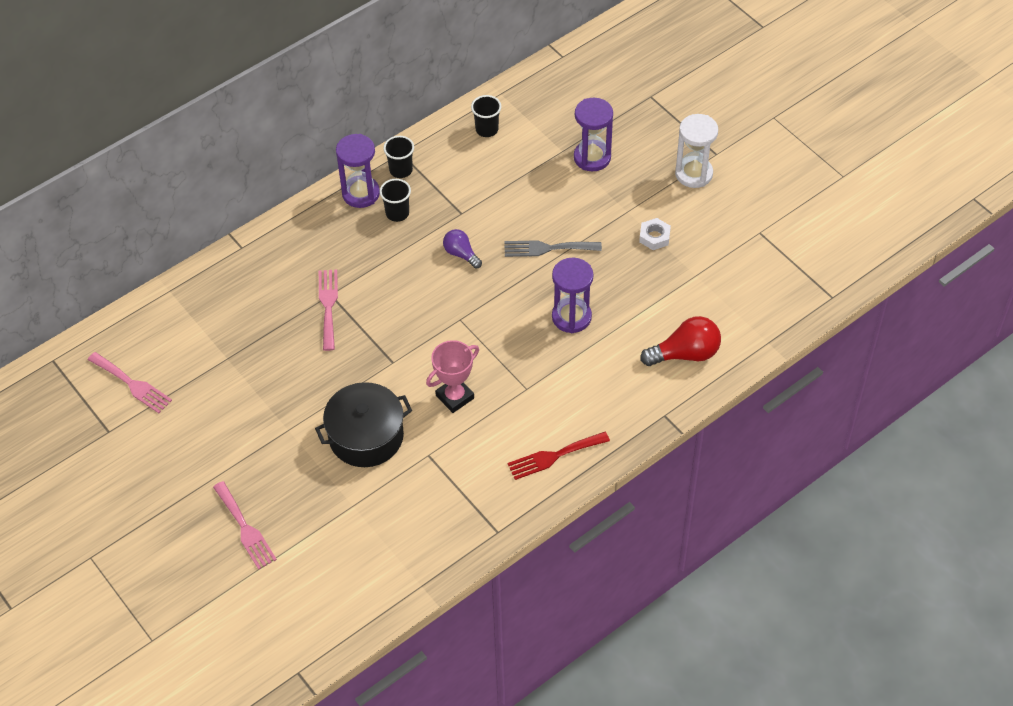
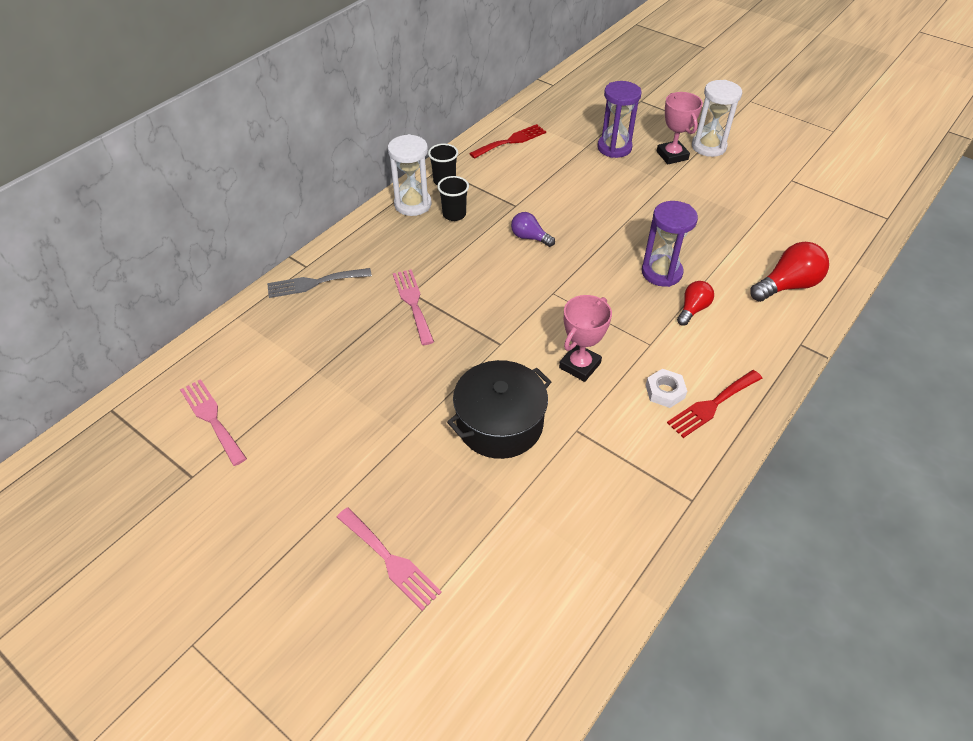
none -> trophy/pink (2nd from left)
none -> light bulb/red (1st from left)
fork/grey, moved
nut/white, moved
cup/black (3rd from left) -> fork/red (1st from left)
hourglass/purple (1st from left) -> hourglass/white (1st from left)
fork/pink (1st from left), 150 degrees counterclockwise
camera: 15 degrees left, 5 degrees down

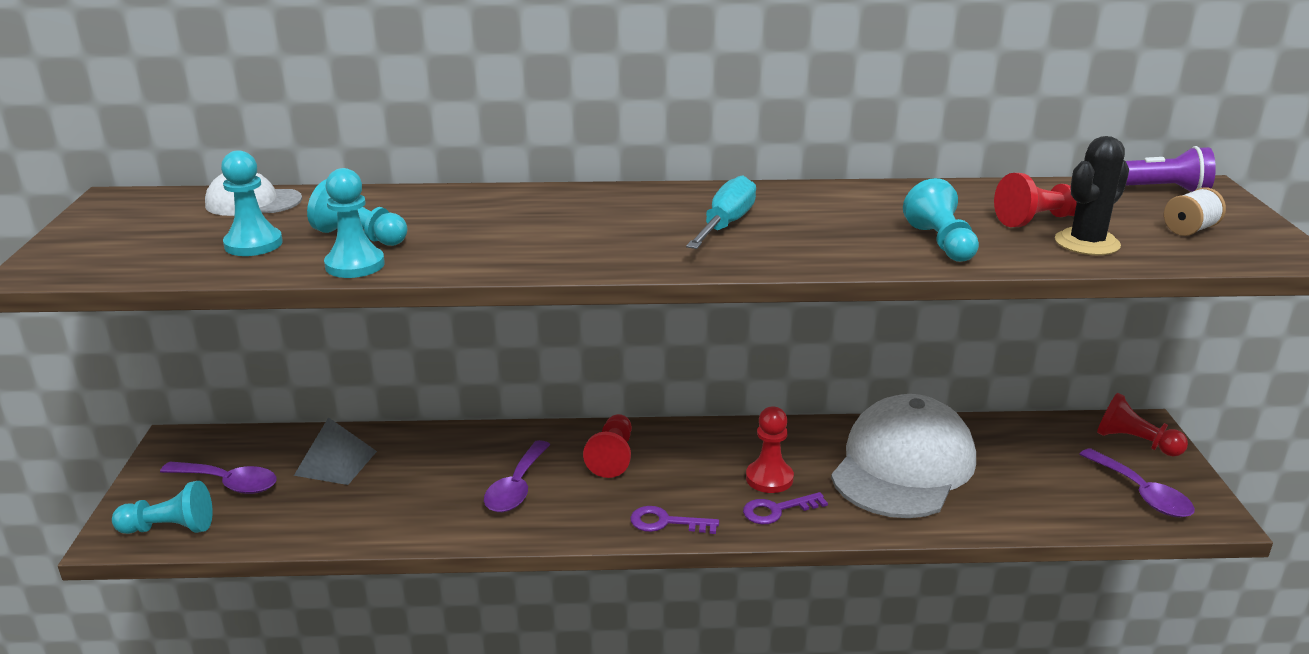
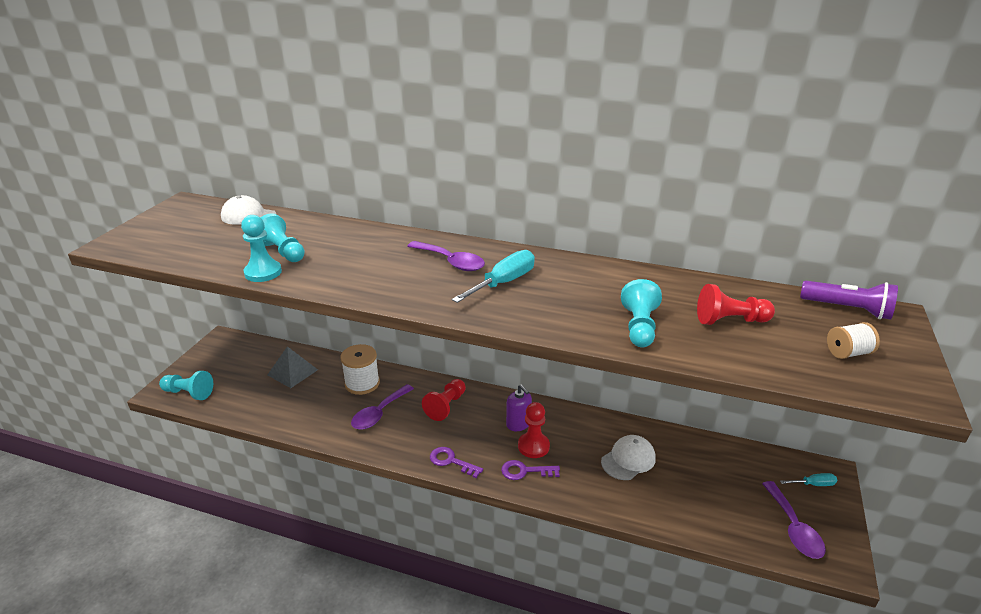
pawn/turquoise (2nd from left) -> none
cactus/black -> none
none -> spool/white (1st from left)
none -> soap dispenser/purple
spoon/purple (1st from left in the first image) -> spoon/purple (2nd from left), moved
pawn/red (4th from left) -> screwdriver/turquoise (2nd from left)
cap/white (2nd from left), x0.49
camera: 20 degrees right, 5 degrees up

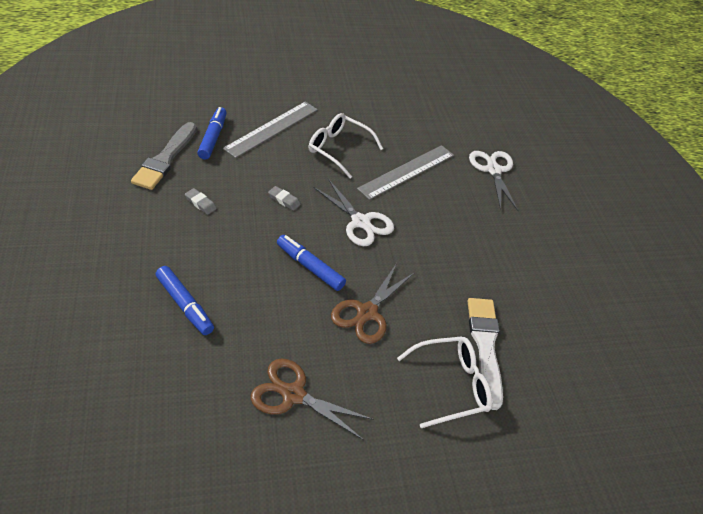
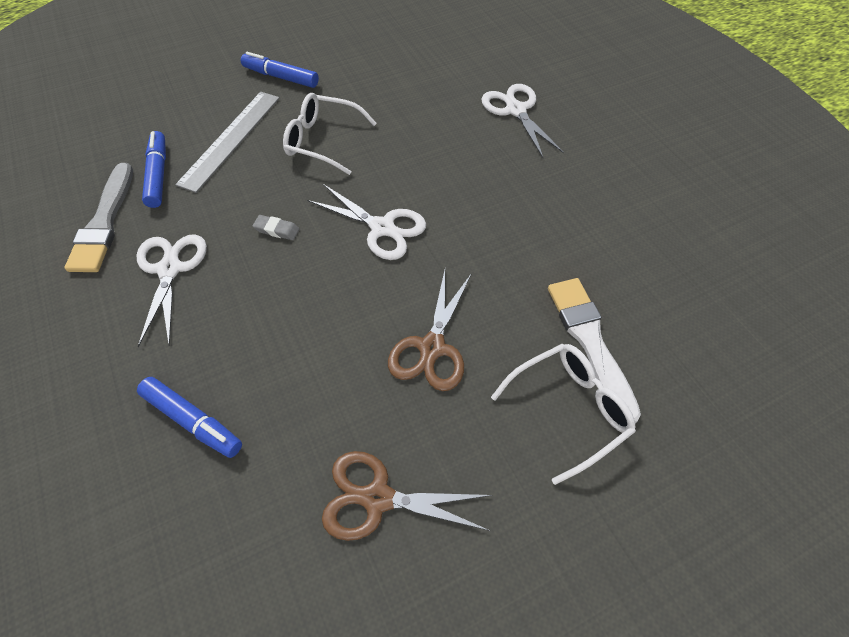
ruler/grey (2nd from left) -> none
marker/blue (3rd from left), moved
eraser/grey (1st from left) -> scissors/white (1st from left)
camera: 10 degrees left, 10 degrees up

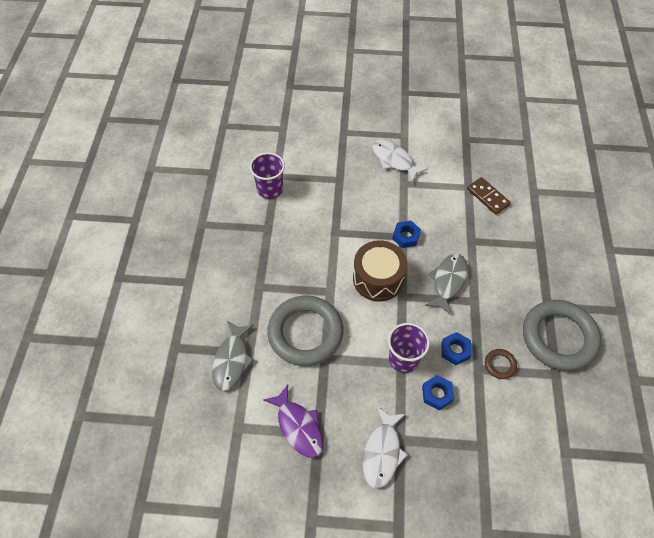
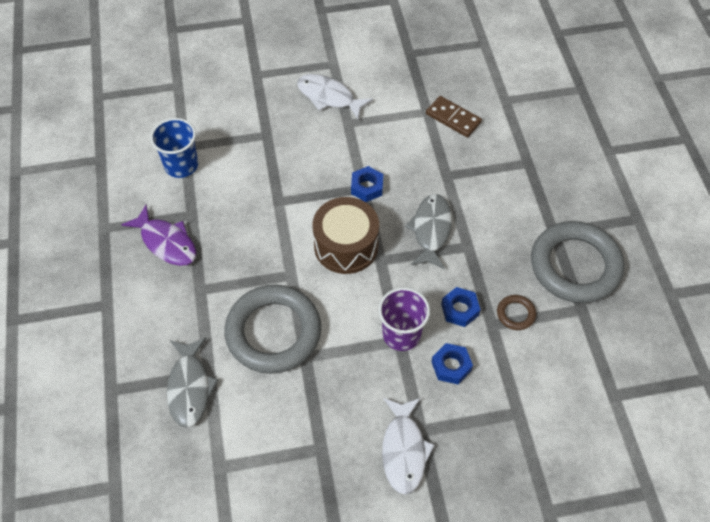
fish/purple, moved
cup/purple (1st from left) -> cup/blue
camera: 15 degrees left, 0 degrees up

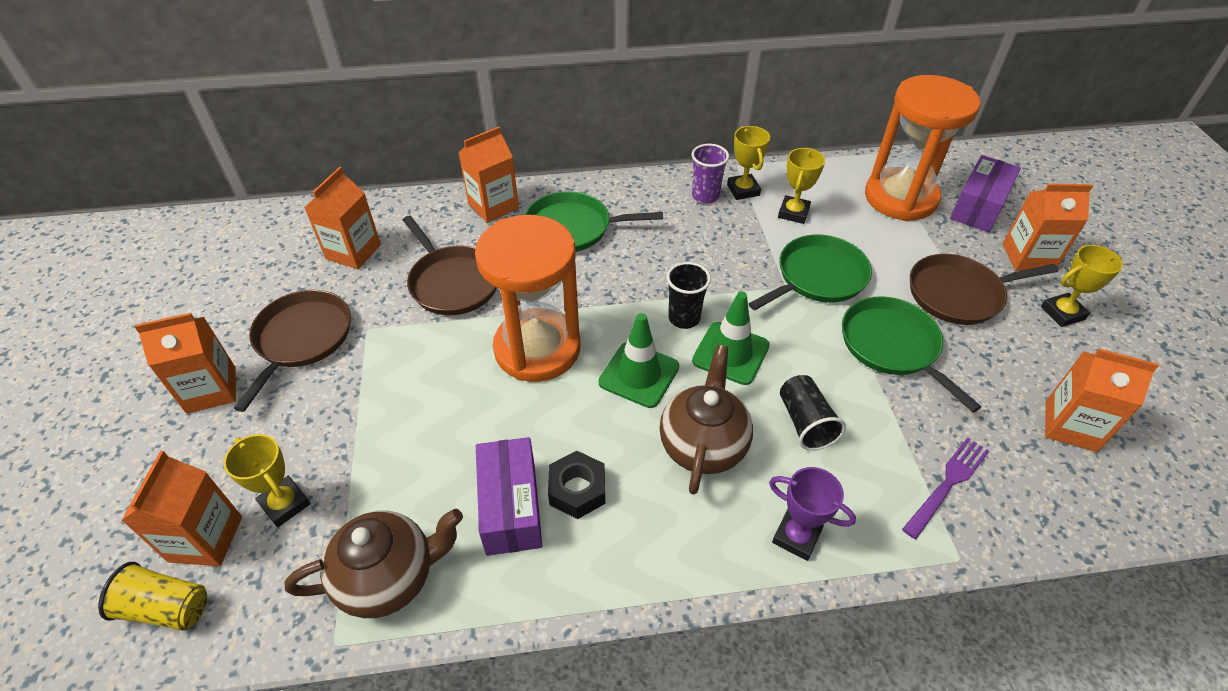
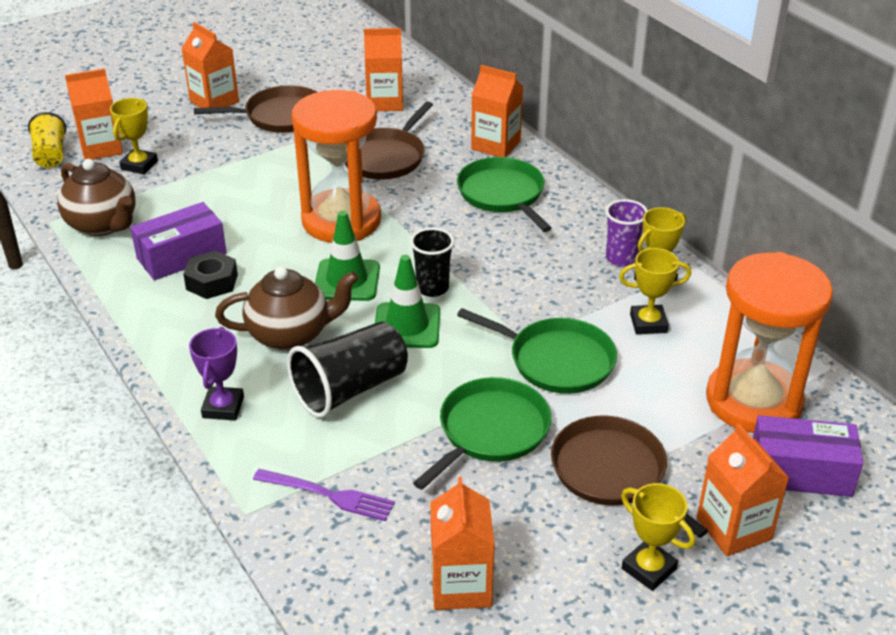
cup/black (2nd from left in the first image) -> cup/black (1st from left), x1.57
camera: 65 degrees right, 10 degrees down

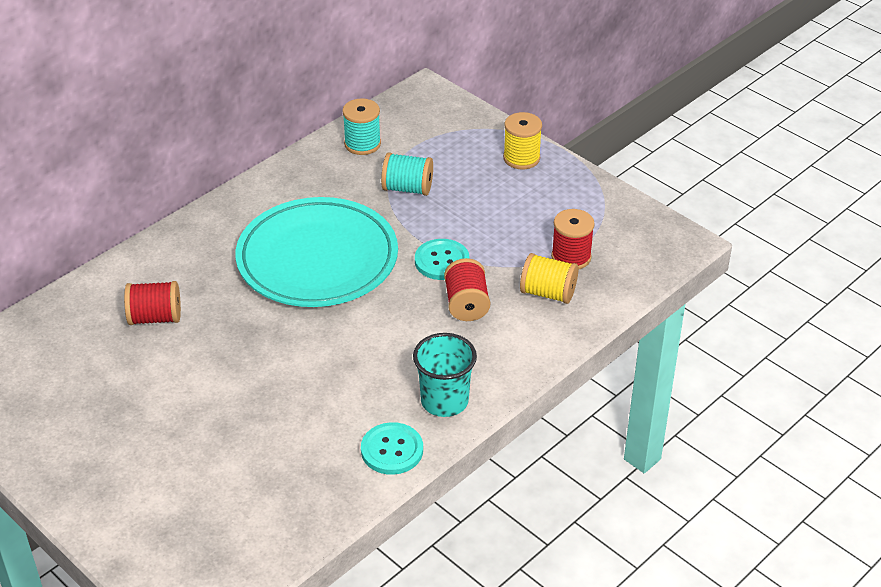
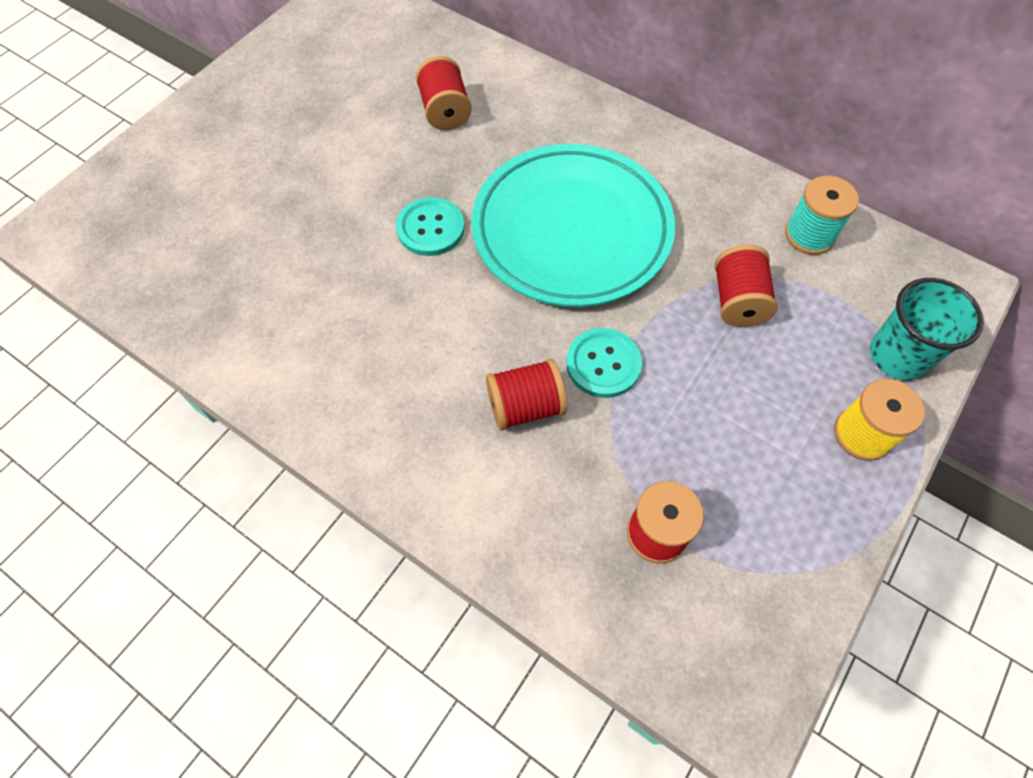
spool/yellow (2nd from left) -> none
button/turquoise (1st from left), moved
cup/turquoise, moved
spool/turquoise (2nd from left) -> spool/red (4th from left)
camera: 80 degrees right, 20 degrees up

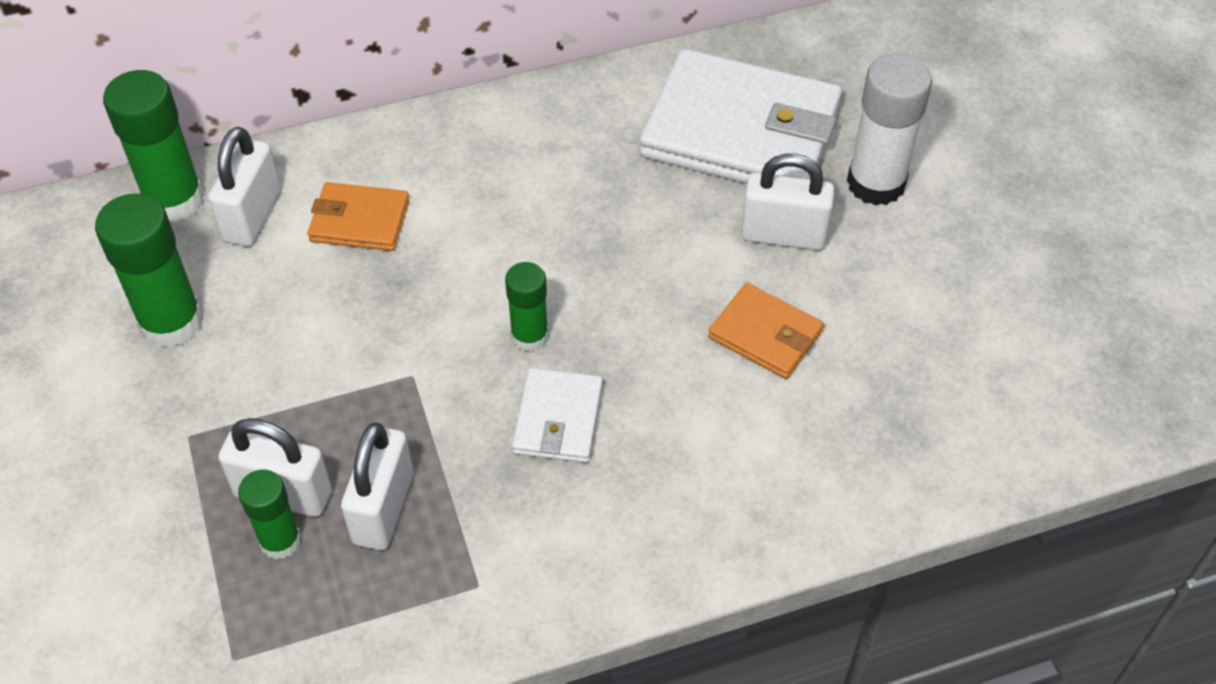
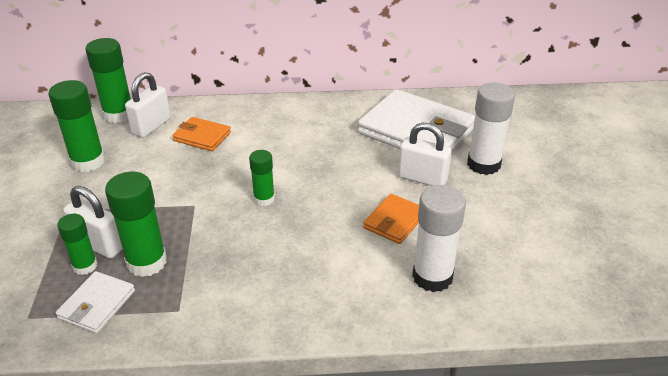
none -> glue stick/white (1st from left)
wallet/white (1st from left), moved
padlock/white (3rd from left) -> glue stick/green (4th from left)
wallet/orange (2nd from left), 75 degrees clockwise
camera: 15 degrees right, 15 degrees down

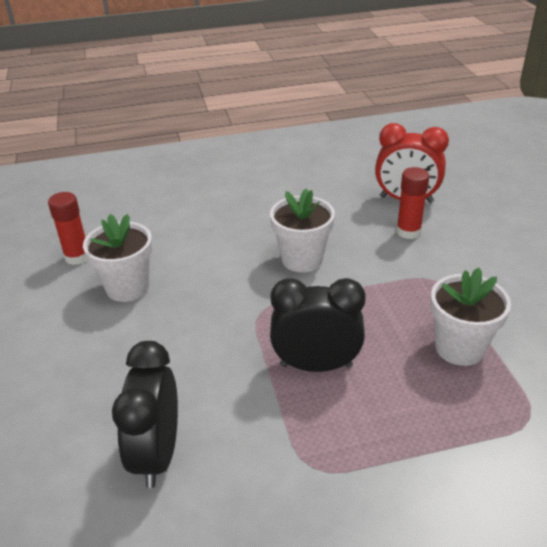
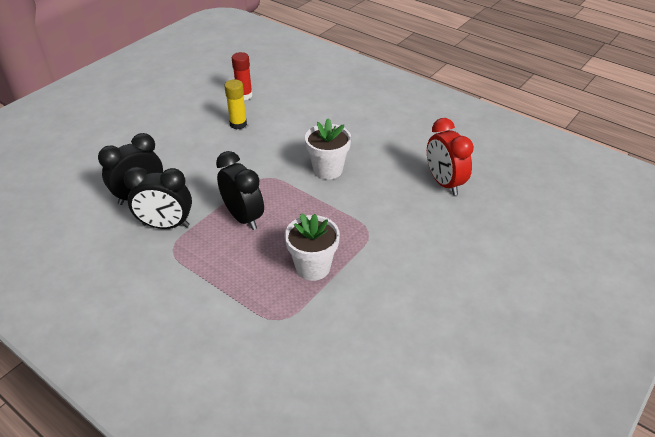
glue stick/red (2nd from left) -> none
none -> clock/black (2nd from left)
flower pot/white (1st from left) -> glue stick/yellow
camera: 50 degrees right, 5 degrees up

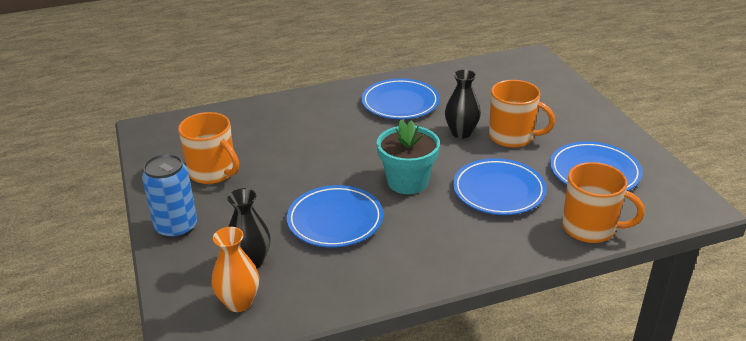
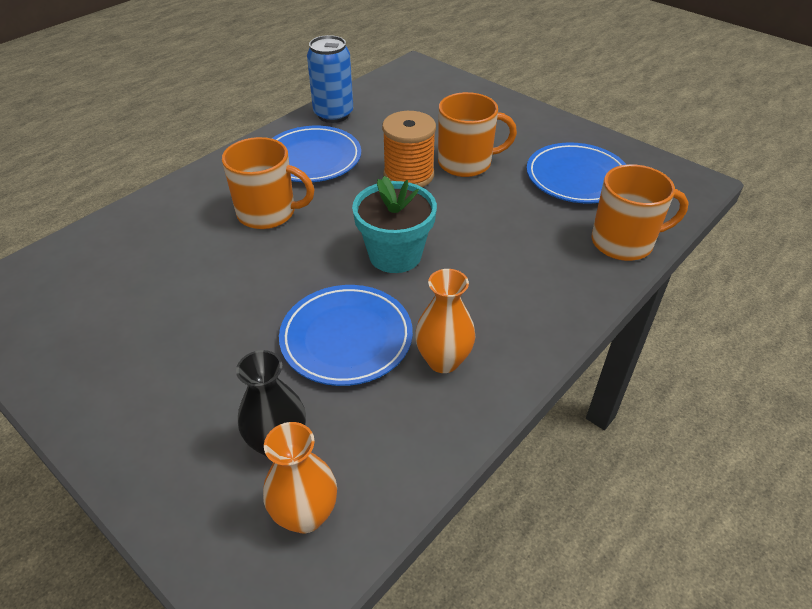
plate/blue (3rd from left) -> none
none -> vase/orange (2nd from left)
can/blue, moved
mug/orange (1st from left), moved
vase/black (2nd from left) -> spool/orange
camera: 30 degrees left, 10 degrees up

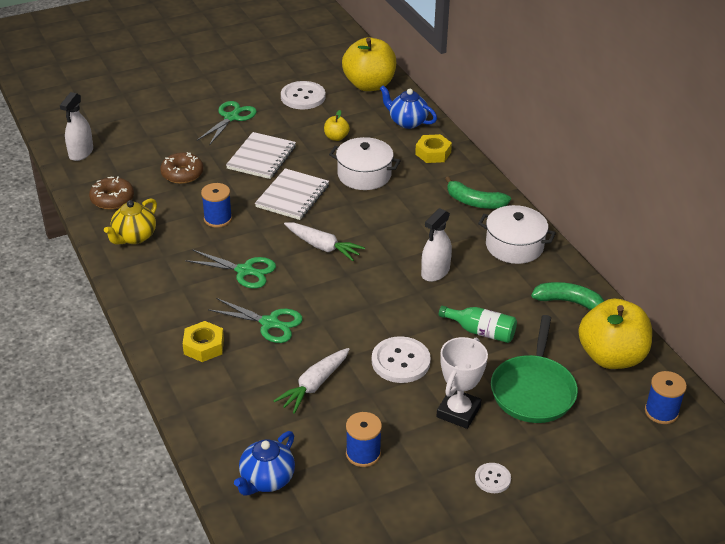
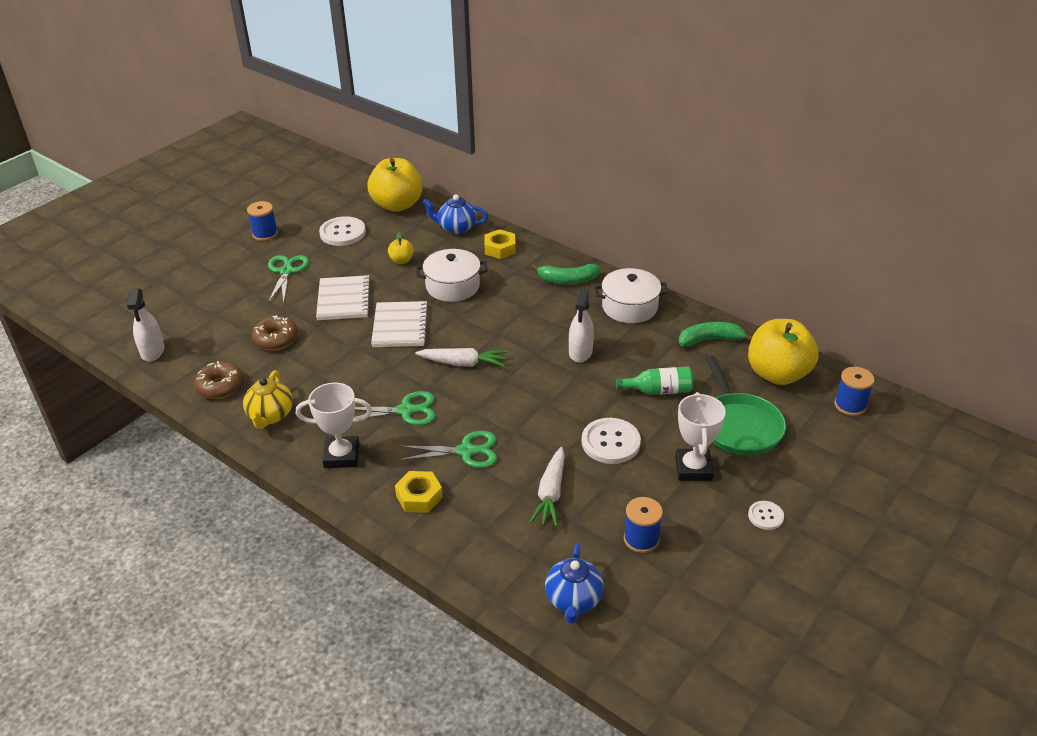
none -> trophy/white (1st from left)
spool/blue (1st from left), moved
camera: 25 degrees left, 0 degrees up

